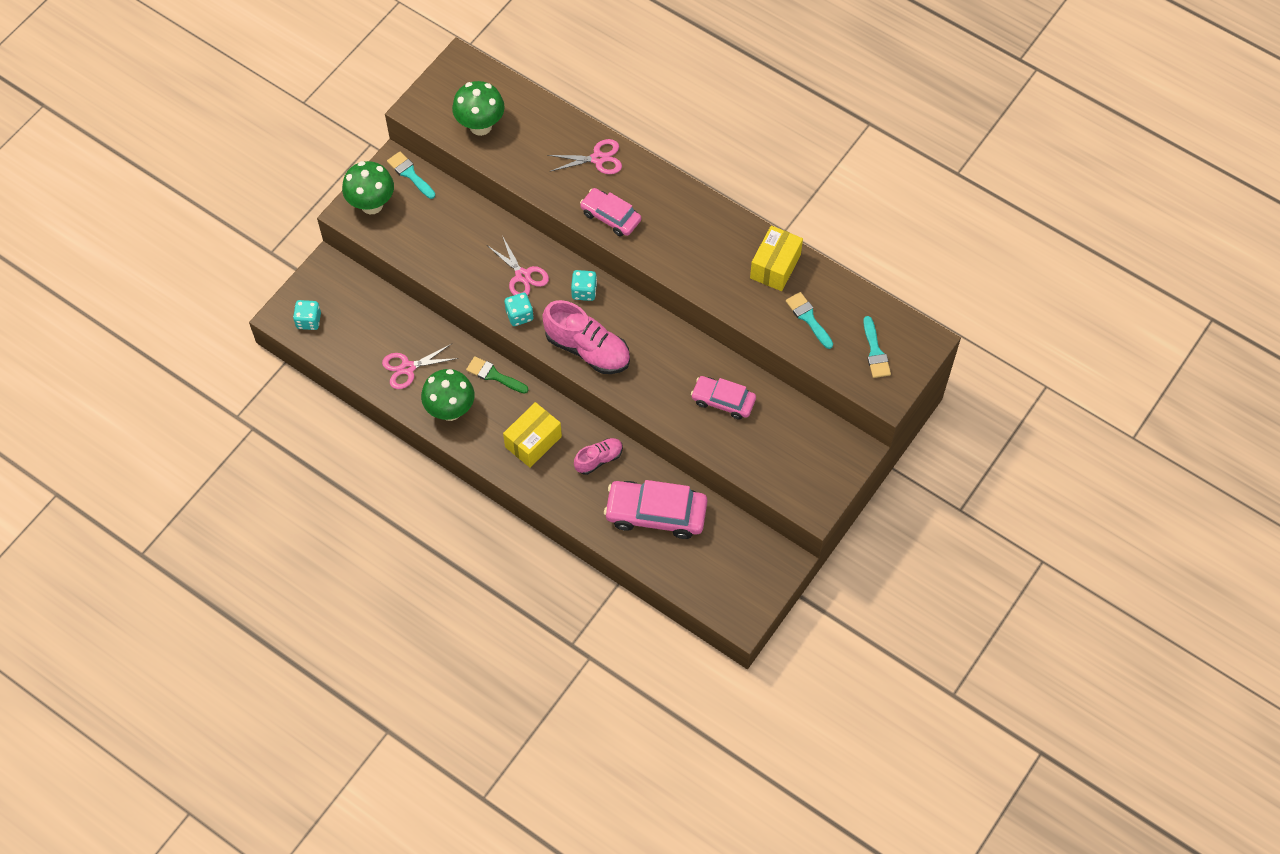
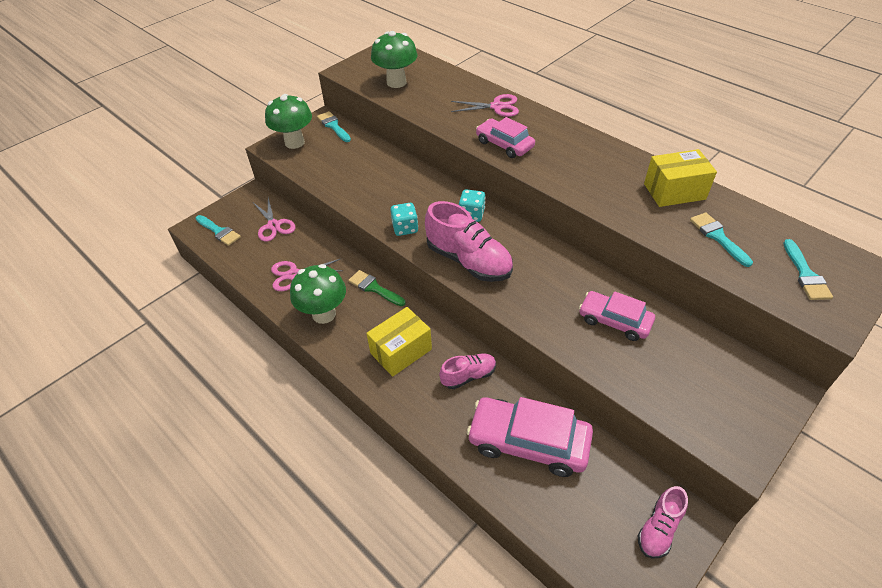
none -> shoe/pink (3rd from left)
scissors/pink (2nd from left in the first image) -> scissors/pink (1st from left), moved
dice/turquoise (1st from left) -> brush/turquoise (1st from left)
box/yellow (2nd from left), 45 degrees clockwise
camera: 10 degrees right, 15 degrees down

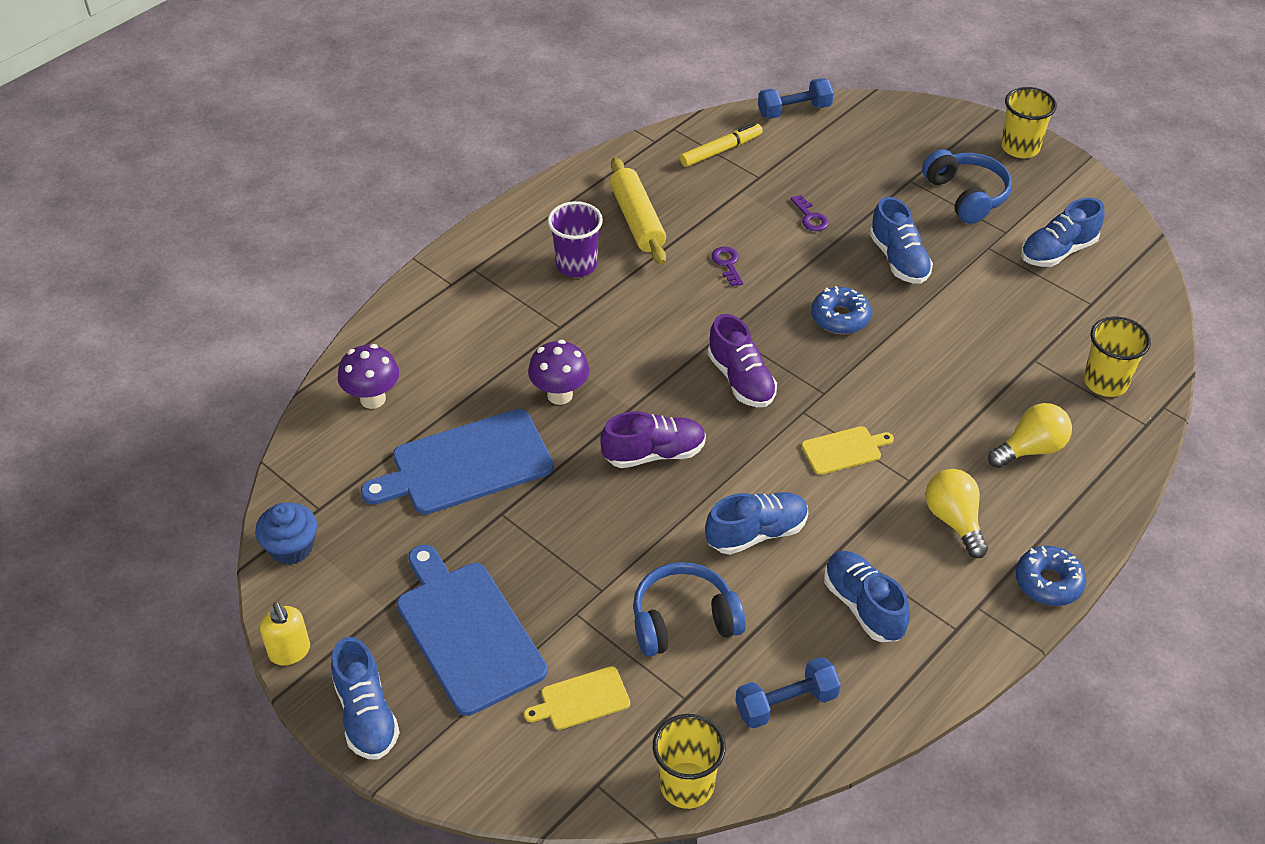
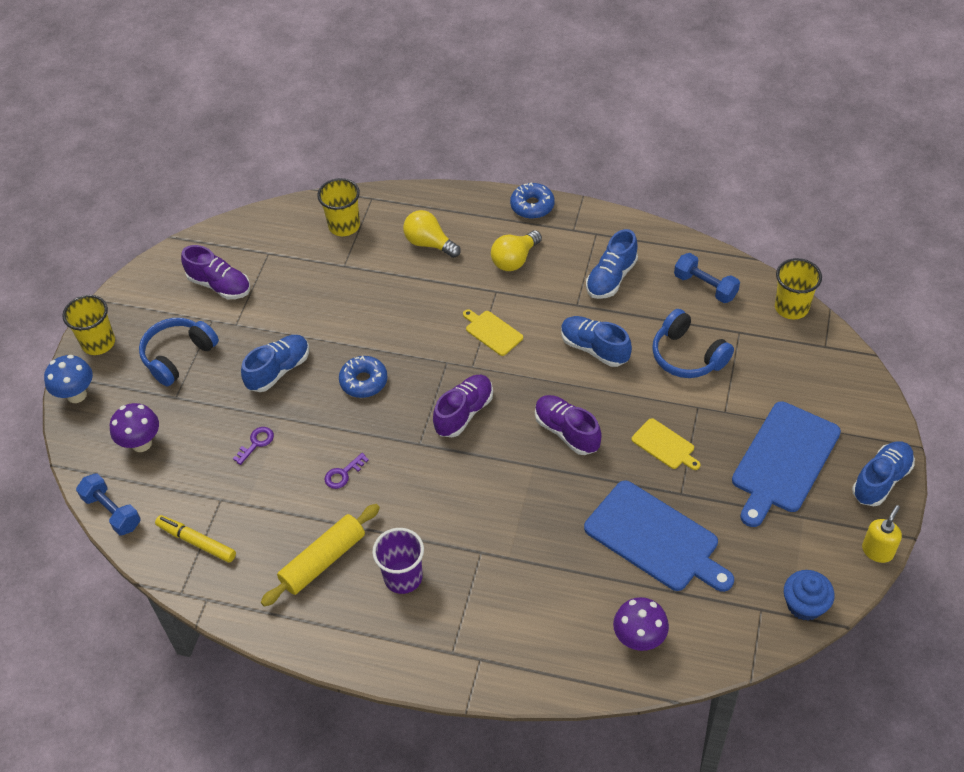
none -> mushroom/blue
cutting board/yellow (1st from left in the first image) -> cutting board/yellow (2nd from left), moved
mushroom/purple (2nd from left in the first image) -> mushroom/purple (1st from left), moved
shoe/blue (5th from left) -> shoe/purple (1st from left)
camera: 115 degrees left, 5 degrees up

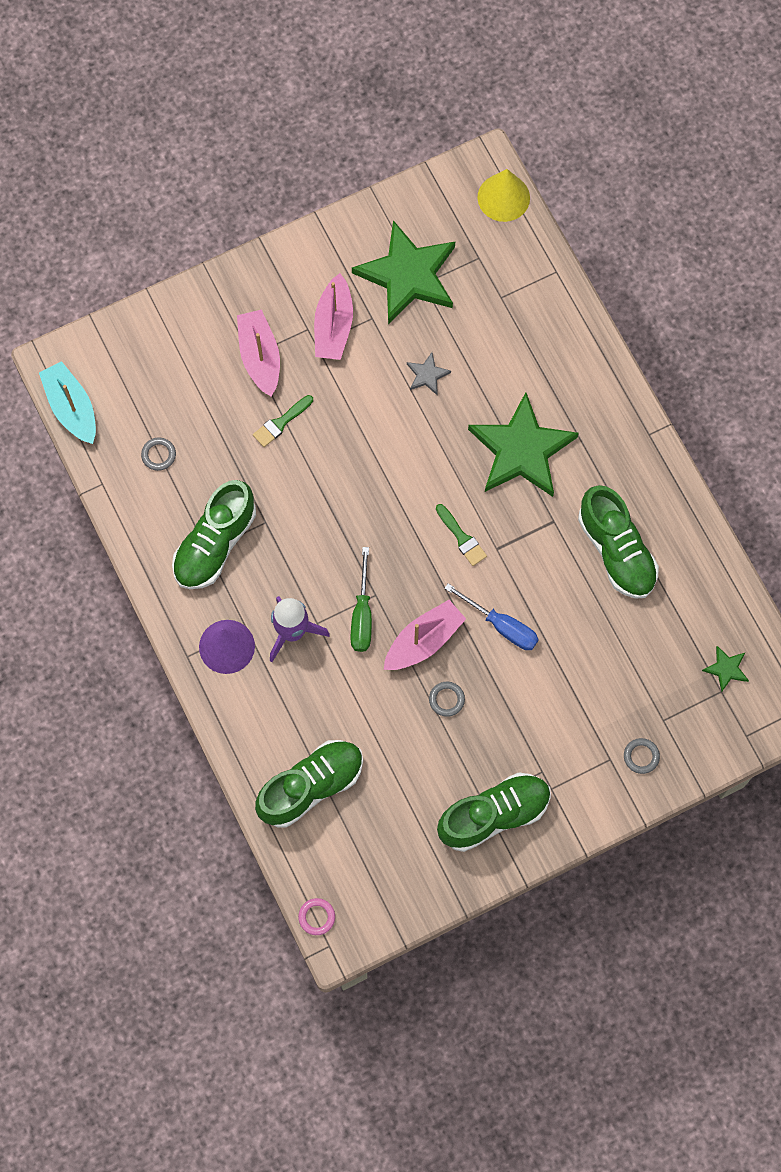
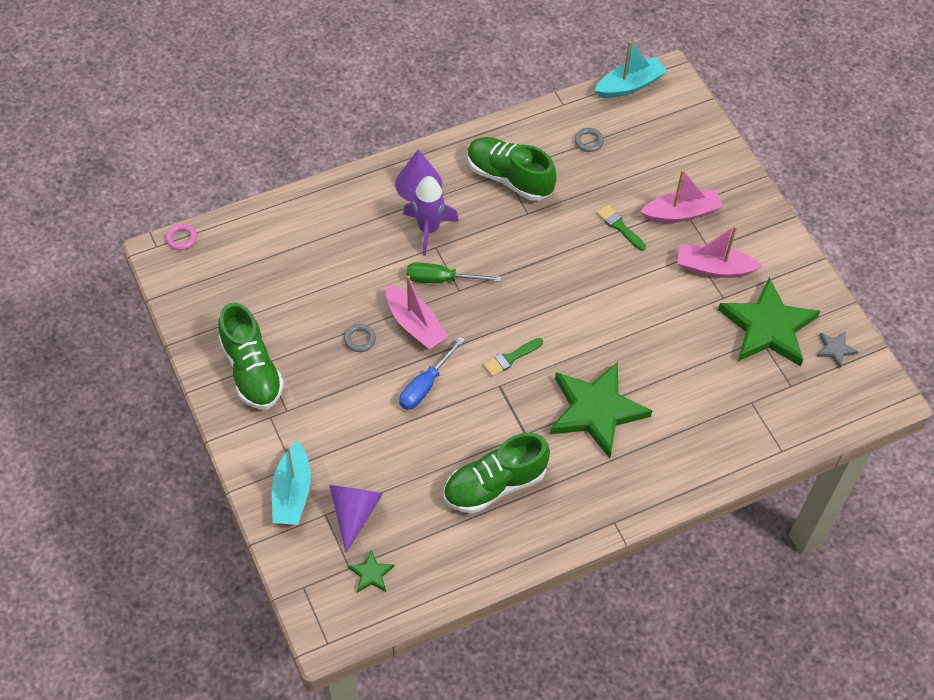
shoe/green (2nd from left) -> none
cone/yellow -> none
none -> cone/purple (1st from left)
star/grey, moved
ring/grey (3rd from left) -> boat/turquoise (1st from left)
camera: 90 degrees right, 15 degrees down

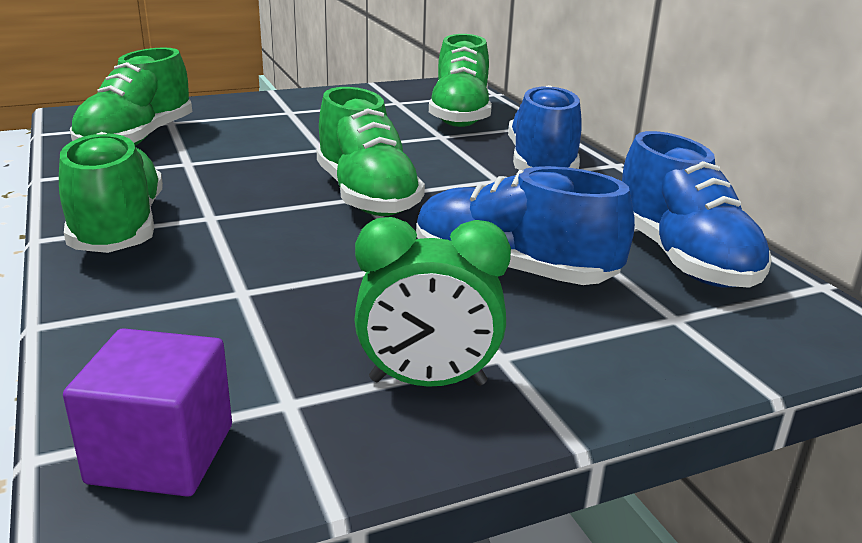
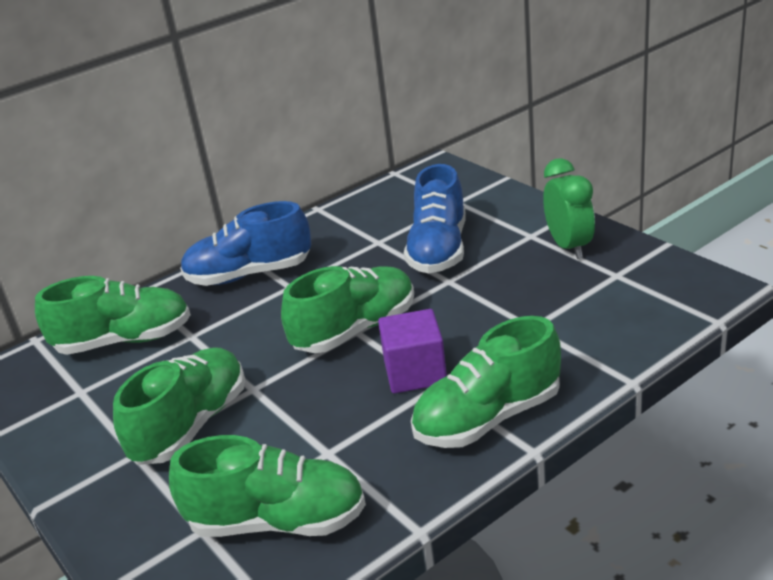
shoe/blue (3rd from left) -> none
none -> shoe/green (2nd from left)
cube/purple, moved
camera: 100 degrees left, 5 degrees up

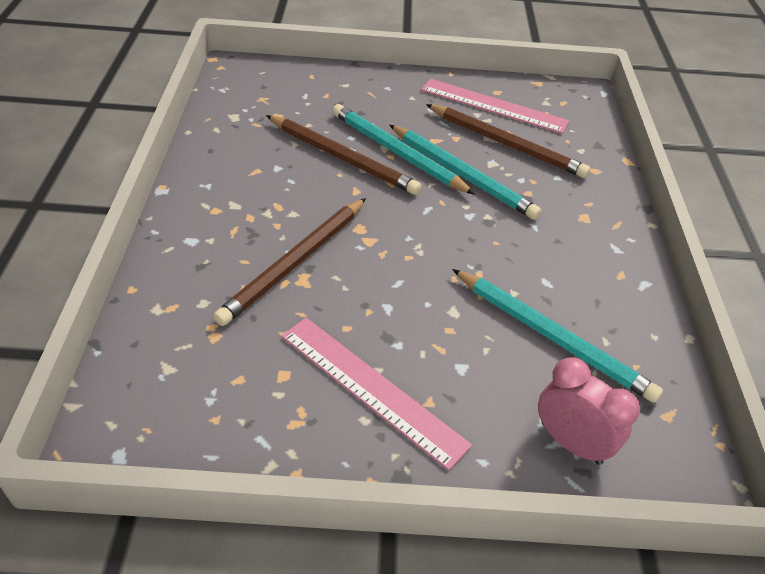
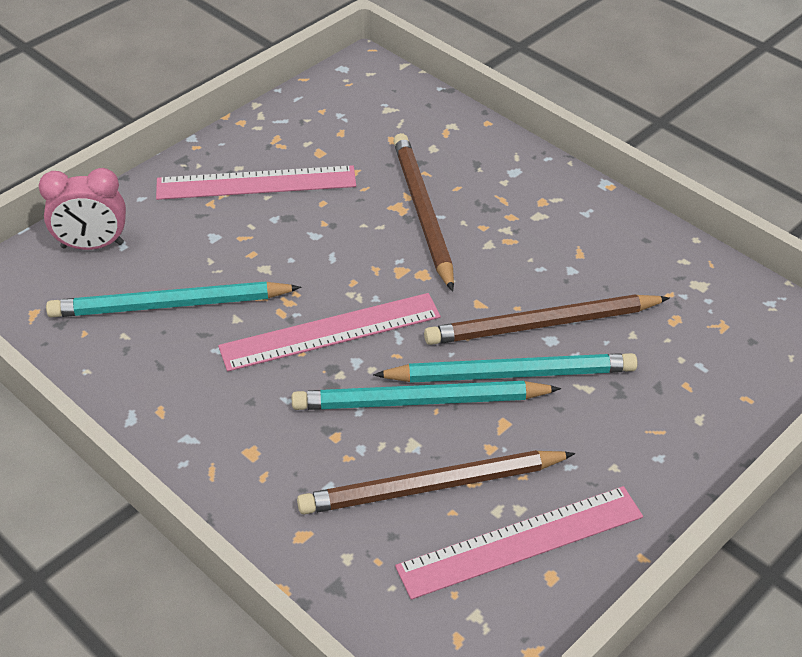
none -> ruler/pink (2nd from left)
camera: 135 degrees right, 0 degrees up

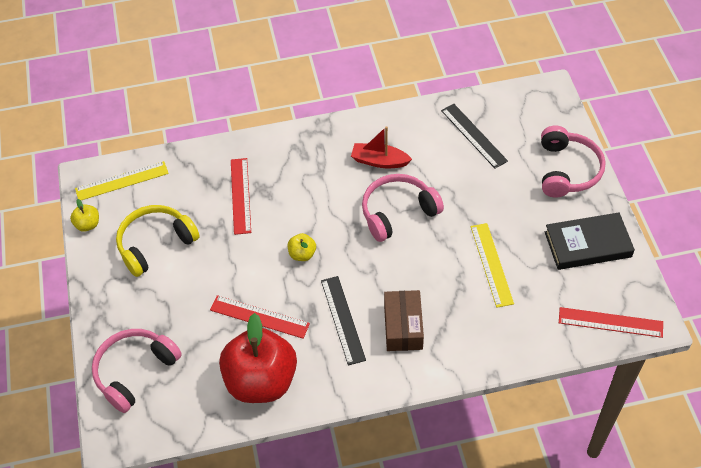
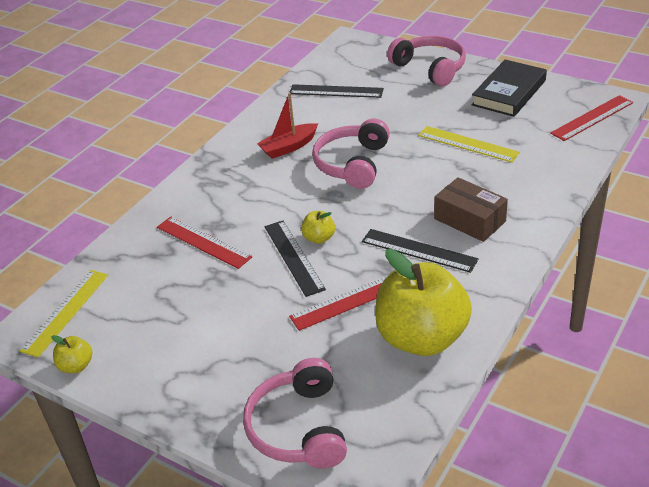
headphones/yellow -> none
none -> ruler/black (1st from left)
apple/red -> apple/yellow (3rd from left)
camera: 45 degrees left, 15 degrees down

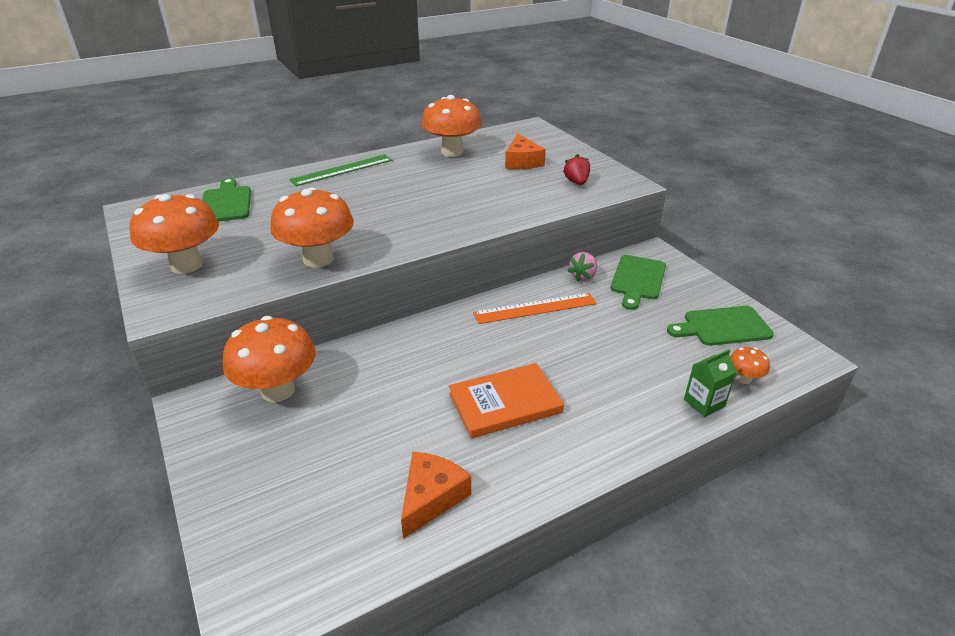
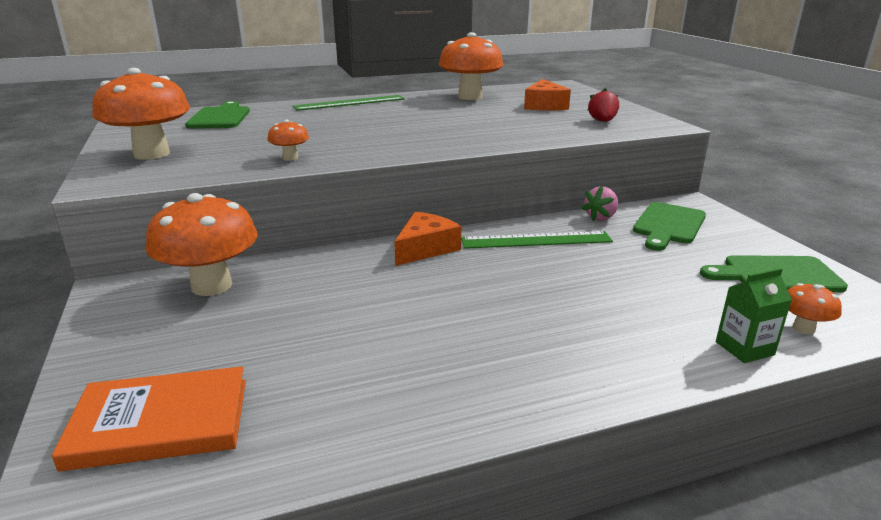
cheese/orange (1st from left), moved
book/orange, moved
ruler/orange -> ruler/green (2nd from left)
mushroom/orange (3rd from left), x0.45
camera: 10 degrees right, 10 degrees down

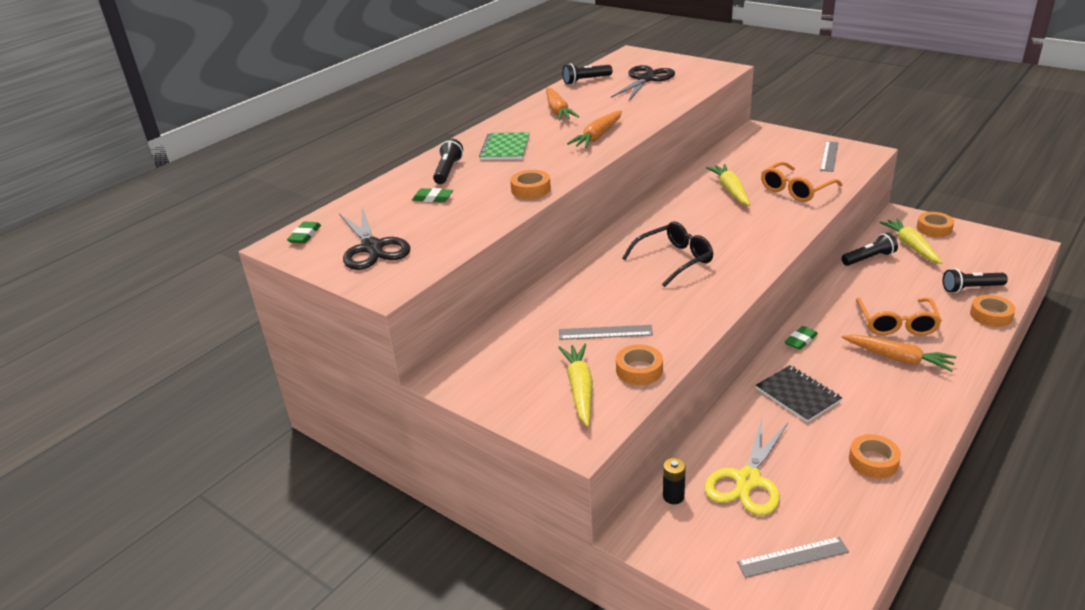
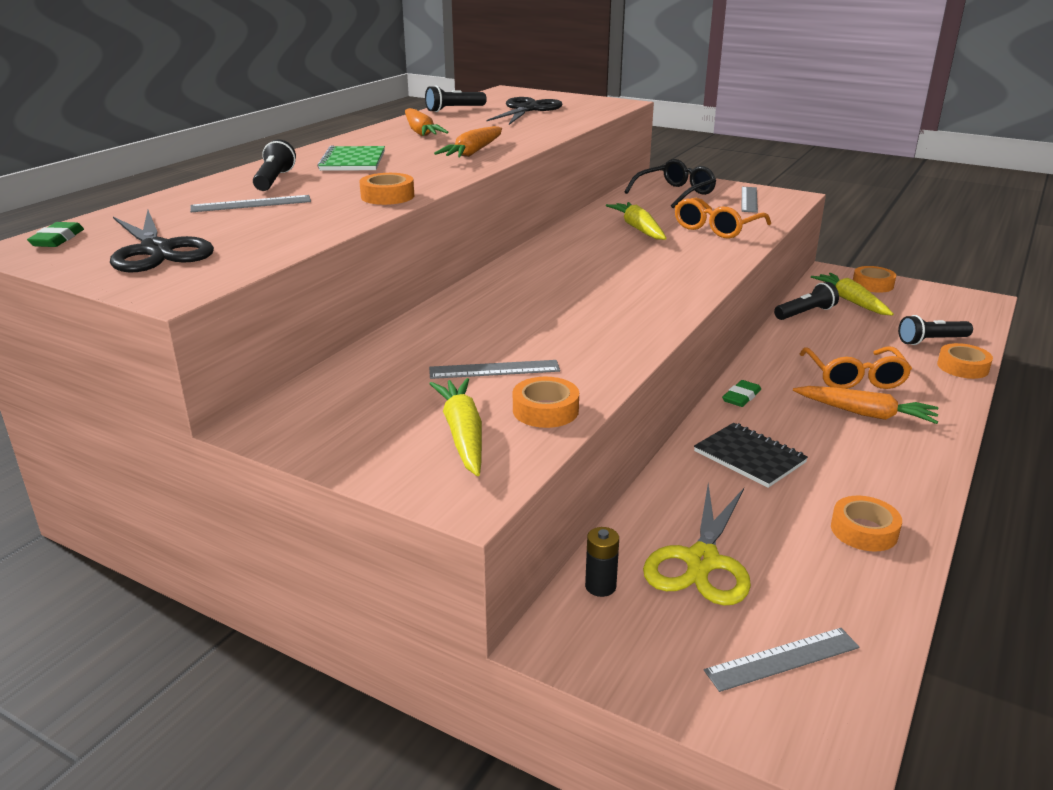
glasses/black, moved
eraser/green (2nd from left) -> ruler/grey (1st from left)
camera: 10 degrees left, 5 degrees down

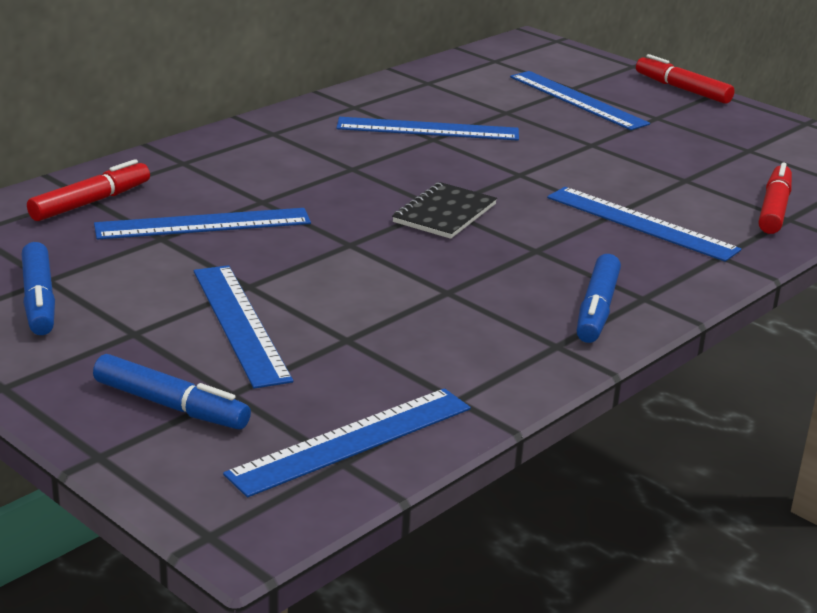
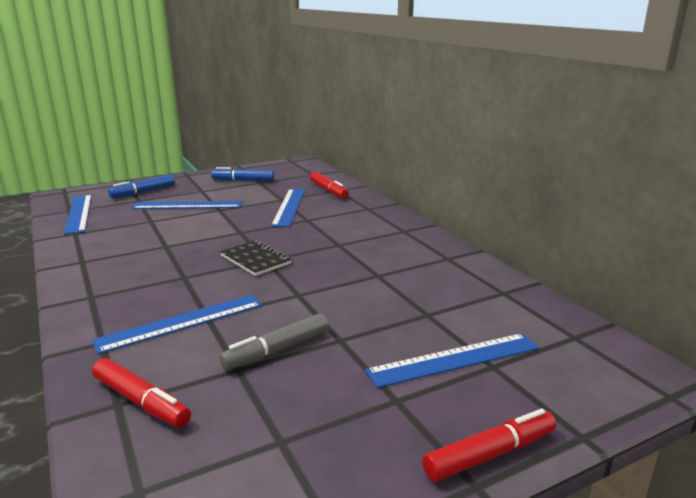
ruler/blue (4th from left) -> none
marker/blue (3rd from left) -> none
none -> marker/grey
camera: 110 degrees right, 5 degrees down

